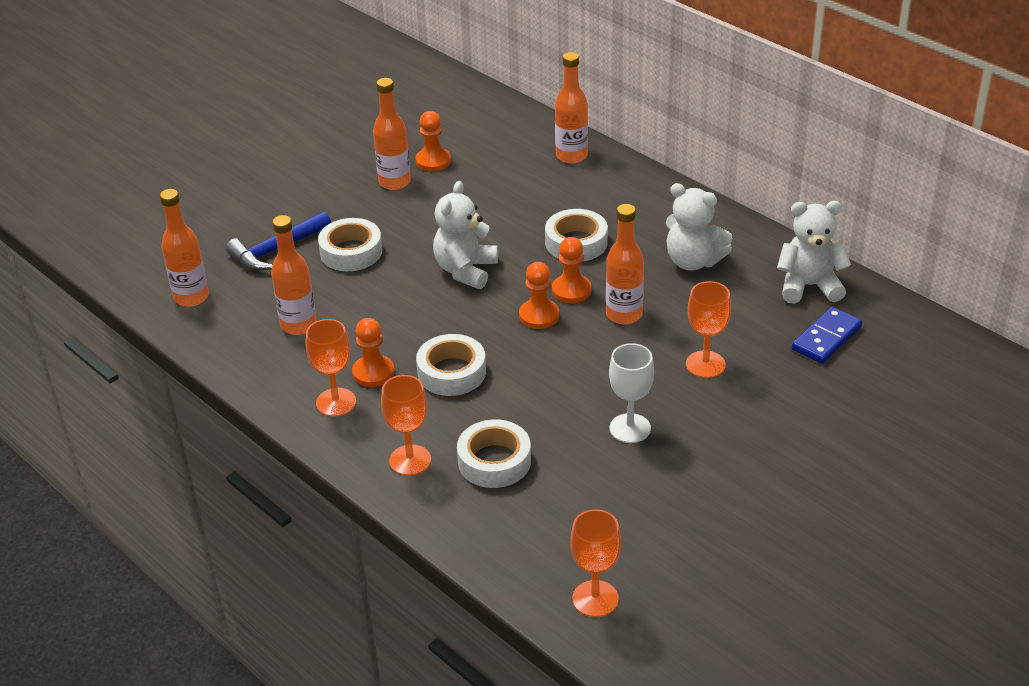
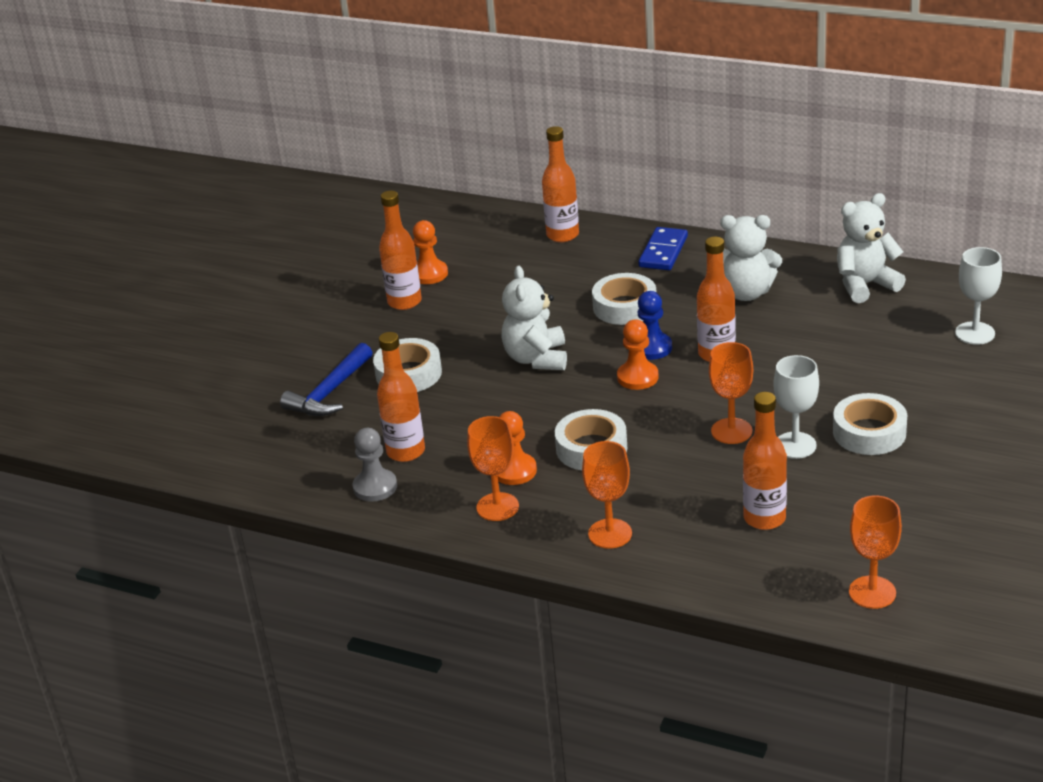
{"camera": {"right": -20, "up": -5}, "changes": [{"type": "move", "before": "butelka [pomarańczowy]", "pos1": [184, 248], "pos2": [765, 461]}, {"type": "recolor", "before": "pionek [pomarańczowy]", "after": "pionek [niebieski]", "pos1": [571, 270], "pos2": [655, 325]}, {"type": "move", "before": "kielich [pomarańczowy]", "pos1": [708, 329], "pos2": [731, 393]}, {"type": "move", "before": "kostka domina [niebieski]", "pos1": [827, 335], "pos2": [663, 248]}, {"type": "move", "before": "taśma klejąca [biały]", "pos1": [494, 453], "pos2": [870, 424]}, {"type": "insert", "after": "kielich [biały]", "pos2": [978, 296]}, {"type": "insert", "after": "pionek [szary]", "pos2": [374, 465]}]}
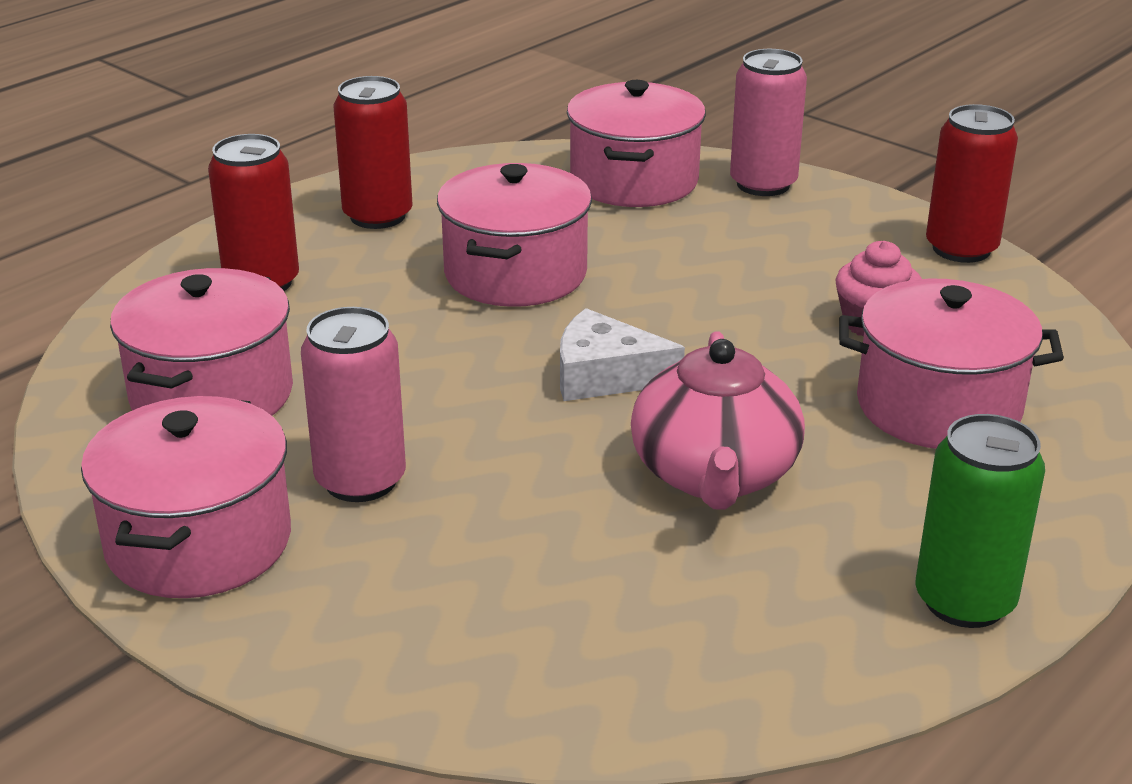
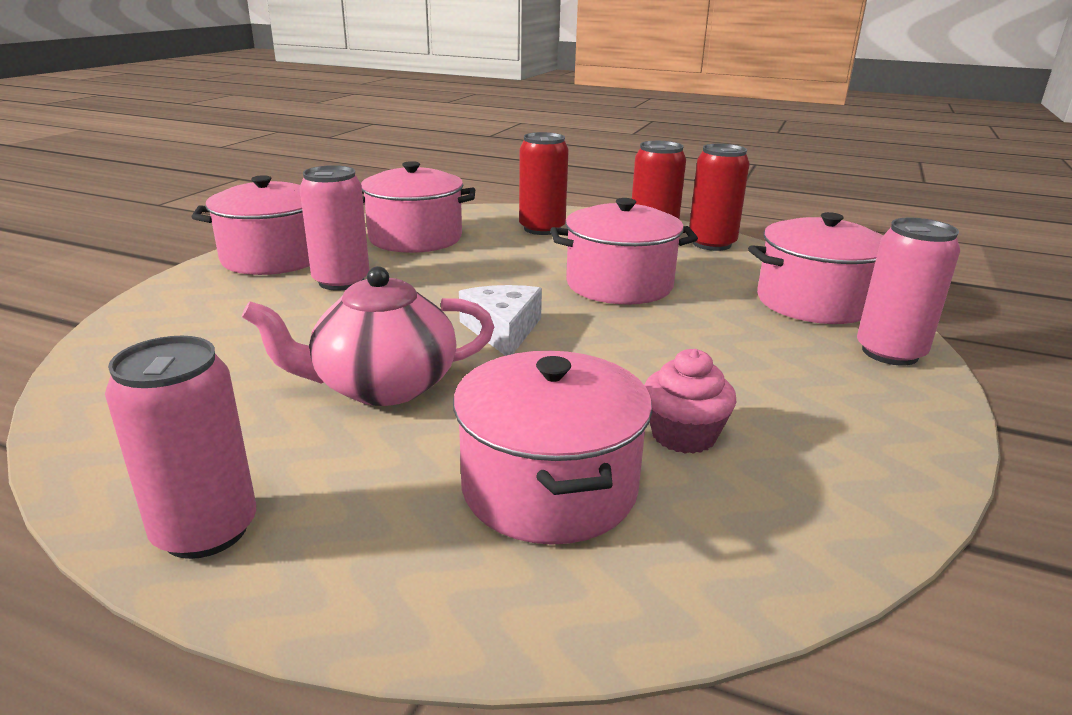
{"camera": {"right": 70, "up": -5}, "changes": [{"type": "move", "before": "puszka [czerwony]", "pos1": [972, 183], "pos2": [719, 197]}, {"type": "recolor", "before": "puszka [zielony]", "after": "puszka [różowy]", "pos1": [980, 521], "pos2": [180, 447]}]}
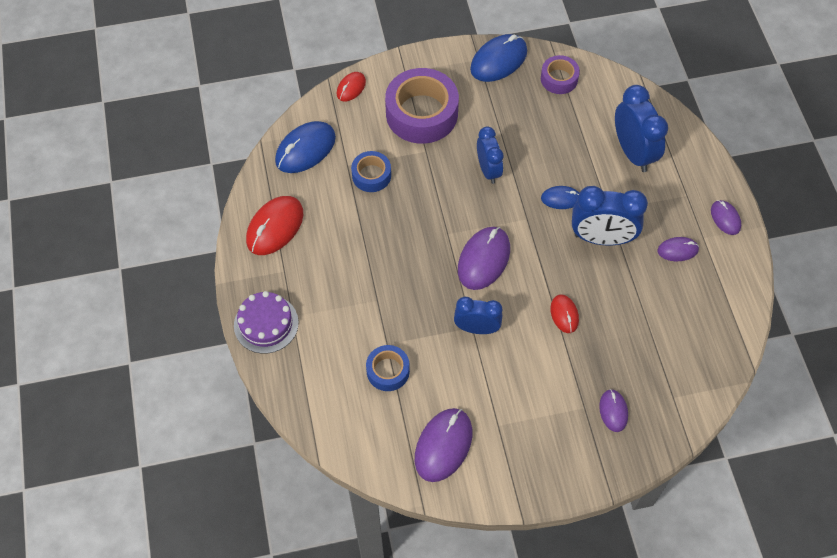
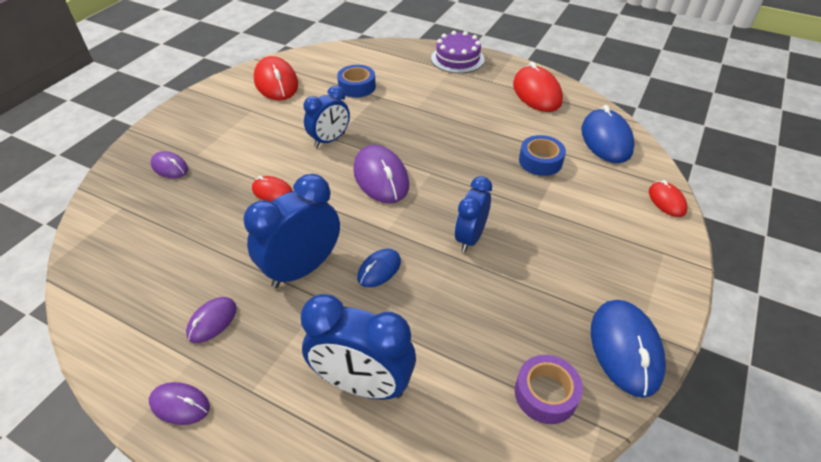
{"camera": {"right": 130, "up": -15}, "changes": [{"type": "delete", "before": "taśma klejąca [fioletowy]", "pos1": [422, 106]}, {"type": "rotate", "before": "budzik [niebieski]", "pos1": [490, 155], "pos2": [473, 214], "turn": 90}, {"type": "recolor", "before": "myszka [fioletowy]", "after": "myszka [czerwony]", "pos1": [443, 445], "pos2": [276, 78]}]}
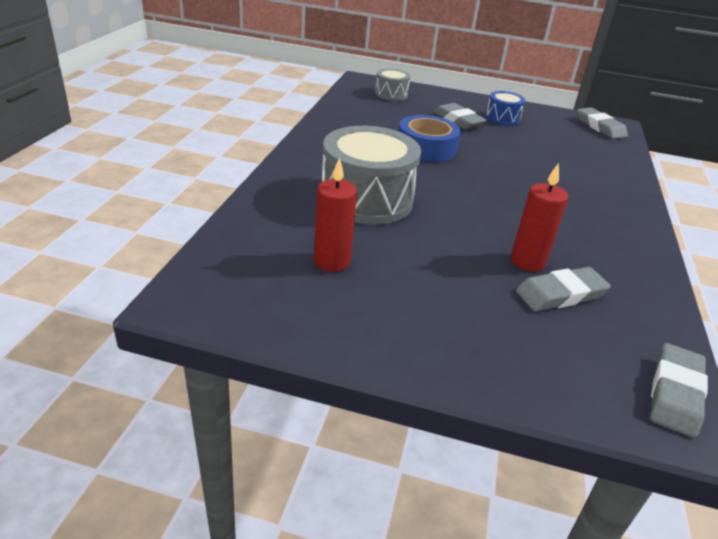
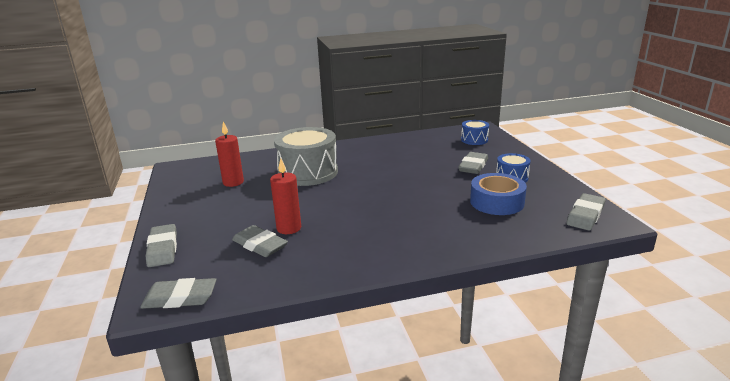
{"camera": {"right": 65, "up": -10}, "changes": [{"type": "recolor", "before": "bęben [szary]", "after": "bęben [niebieski]", "pos1": [392, 84], "pos2": [475, 132]}, {"type": "move", "before": "taśma klejąca [niebieski]", "pos1": [430, 138], "pos2": [498, 194]}, {"type": "insert", "after": "gumka do mazania [szary]", "pos2": [161, 245]}]}
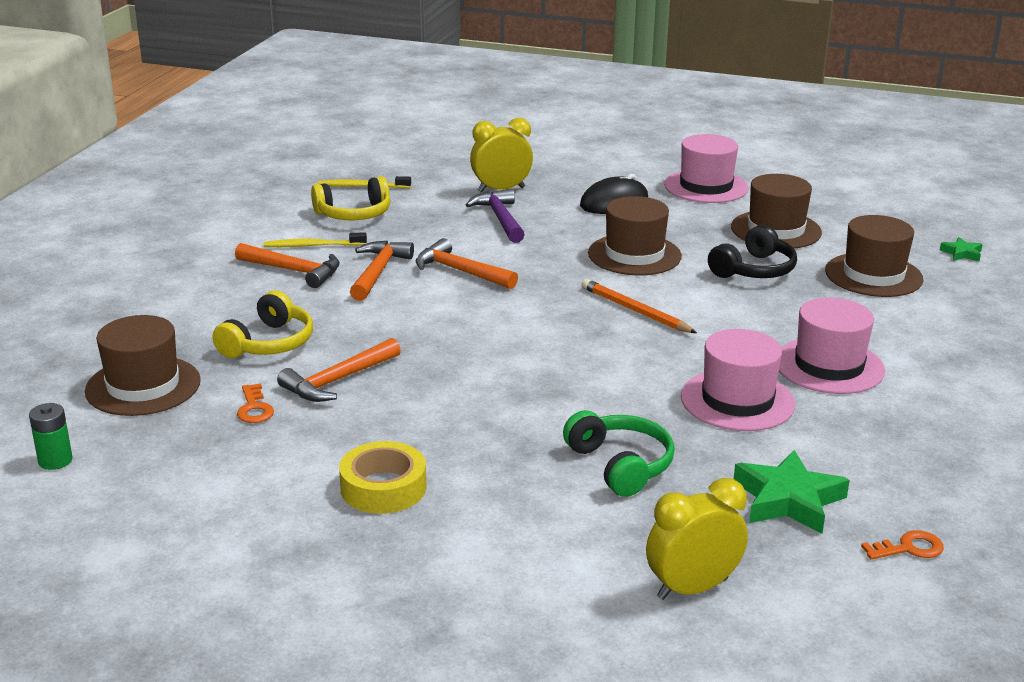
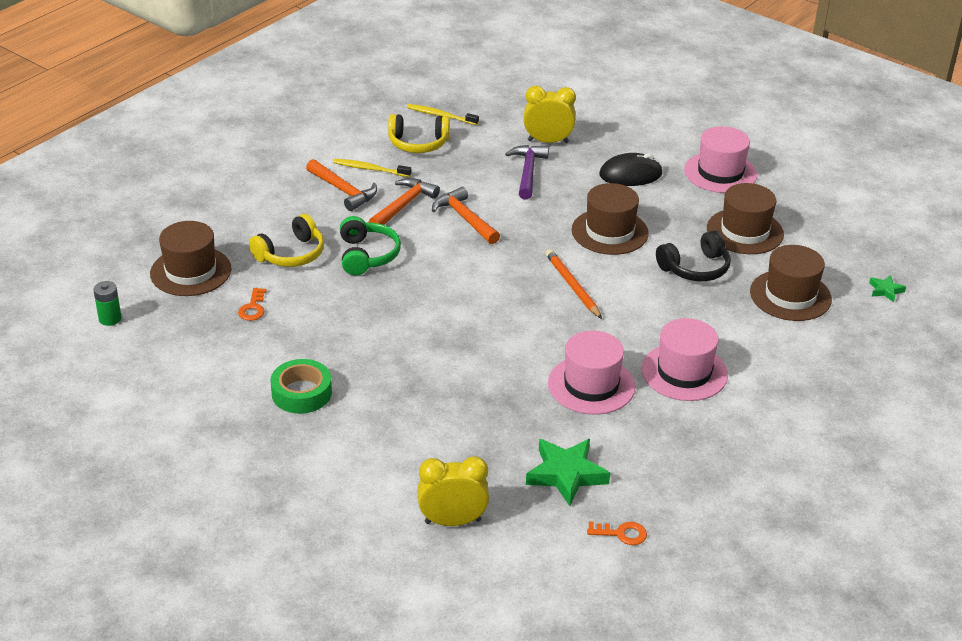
{"camera": {"right": 20, "up": 10}, "changes": [{"type": "delete", "before": "młotek [pomarańczowy]", "pos1": [339, 370]}, {"type": "move", "before": "słuchawki [zielony]", "pos1": [619, 453], "pos2": [370, 245]}, {"type": "recolor", "before": "taśma klejąca [żółty]", "after": "taśma klejąca [zielony]", "pos1": [383, 477], "pos2": [301, 386]}]}
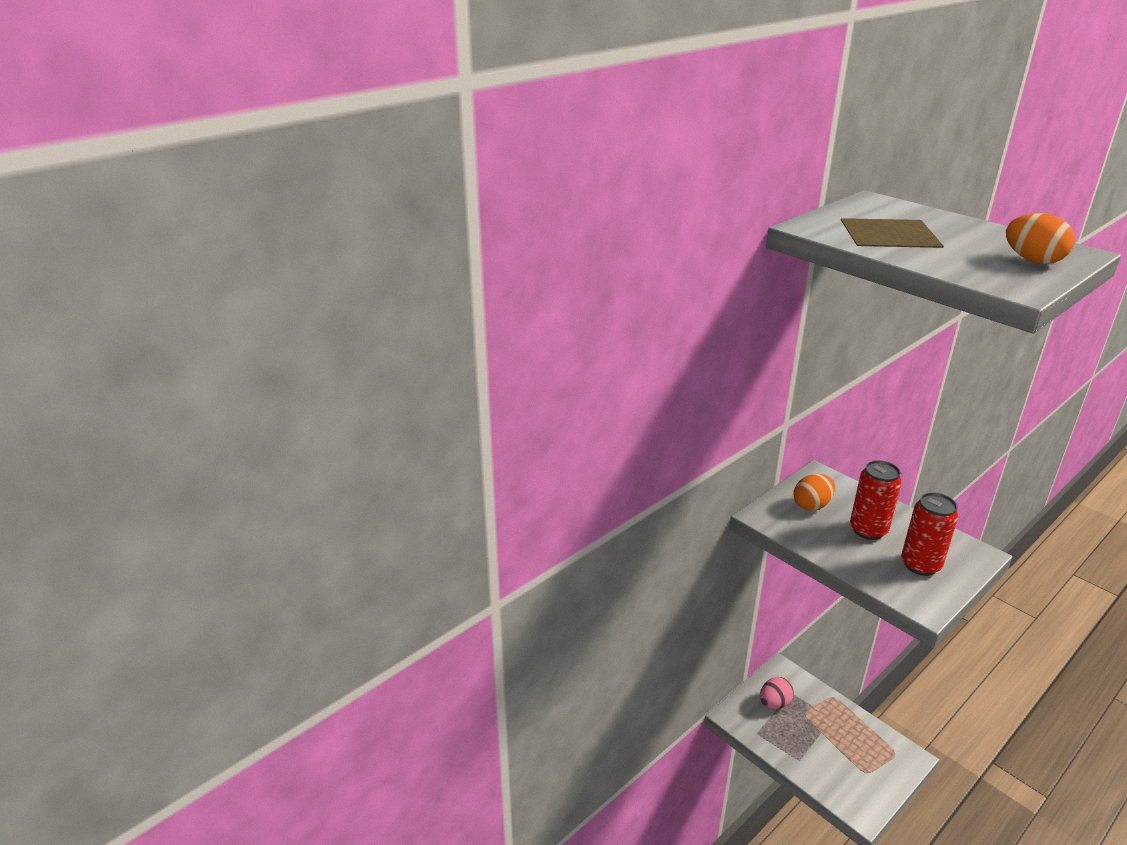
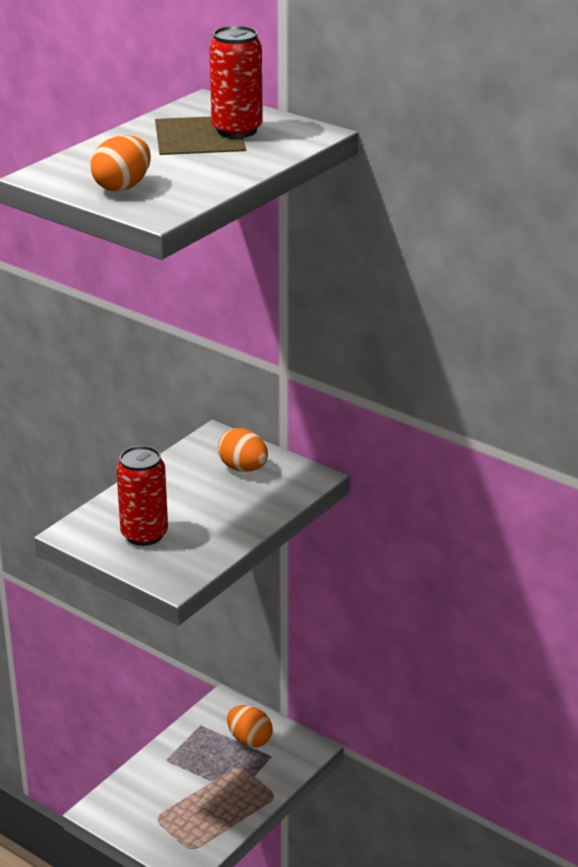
{"camera": {"right": 80, "up": 0}, "changes": [{"type": "move", "before": "puszka [czerwony]", "pos1": [876, 500], "pos2": [236, 82]}, {"type": "recolor", "before": "jajko [różowy]", "after": "jajko [pomarańczowy]", "pos1": [777, 693], "pos2": [250, 726]}]}
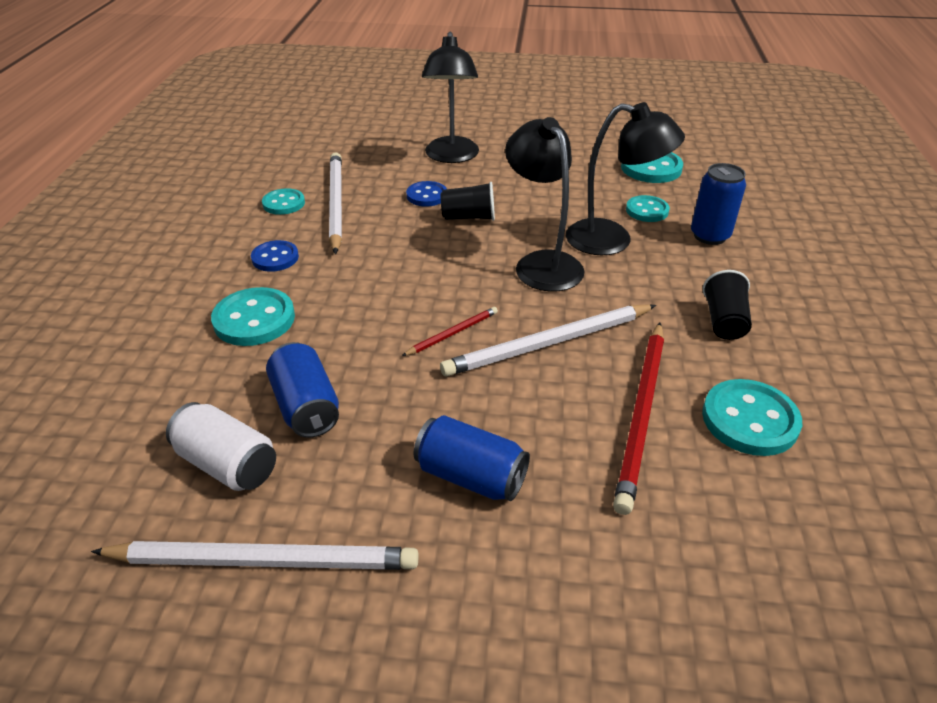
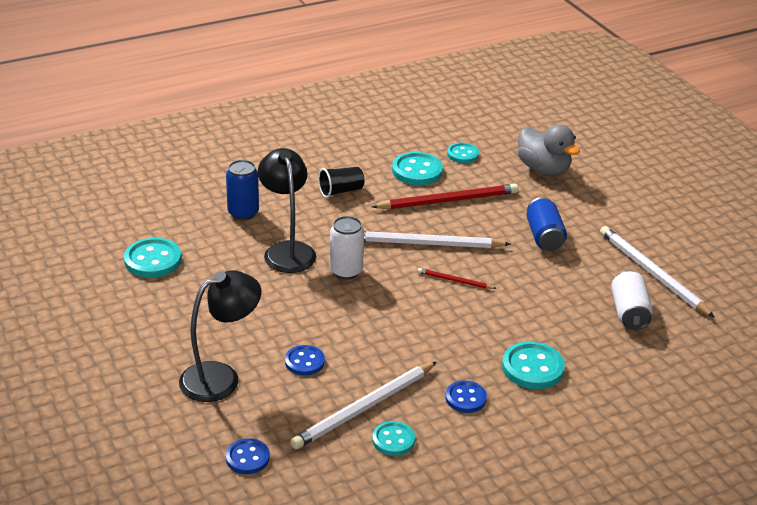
{"camera": {"right": -125, "up": -5}, "changes": [{"type": "replace", "before": "lampka [czarny]", "after": "puszka [biały]", "pos1": [545, 204], "pos2": [347, 248]}, {"type": "delete", "before": "szklanka [czarny]", "pos1": [468, 201]}, {"type": "move", "before": "guzik [turkusowy]", "pos1": [648, 208], "pos2": [463, 153]}, {"type": "rotate", "before": "ołówek [biały]", "pos1": [548, 340], "pos2": [437, 239], "turn": 150}, {"type": "delete", "before": "puszka [niebieski]", "pos1": [302, 390]}, {"type": "insert", "after": "kaczka [szary]", "pos2": [549, 149]}, {"type": "insert", "after": "guzik [niebieski]", "pos2": [248, 456]}]}
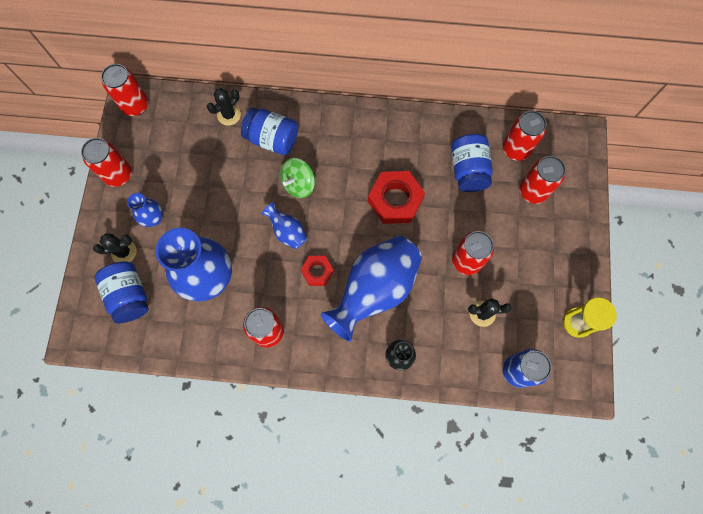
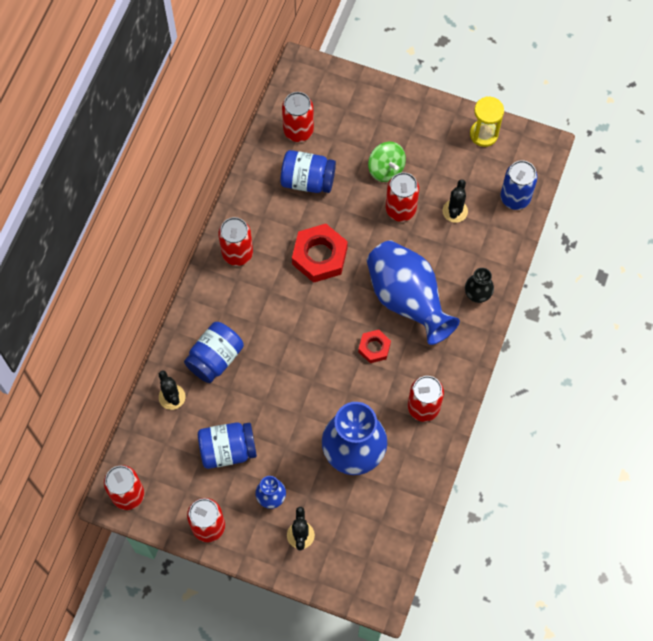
{"camera": {"right": -75, "up": -5}, "changes": [{"type": "move", "before": "puszka [czerwony]", "pos1": [542, 180], "pos2": [235, 241]}, {"type": "move", "before": "bączek [zielony]", "pos1": [297, 178], "pos2": [387, 162]}, {"type": "delete", "before": "wazon [niebieski]", "pos1": [284, 225]}, {"type": "move", "before": "słoik [niebieski]", "pos1": [122, 292], "pos2": [227, 445]}]}
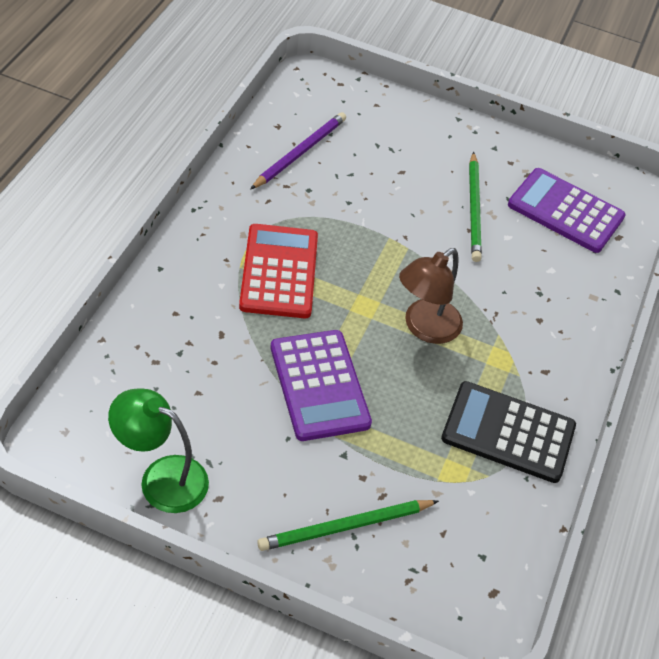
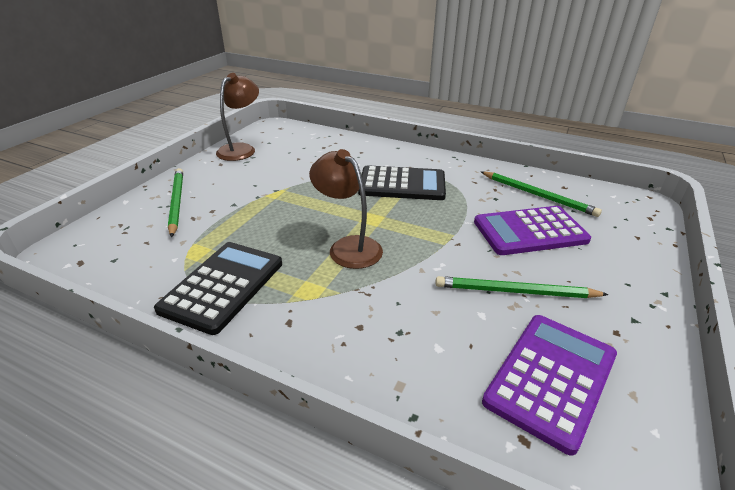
{"camera": {"right": 100, "up": -15}, "changes": [{"type": "recolor", "before": "ołówek [fioletowy]", "after": "ołówek [zielony]", "pos1": [298, 151], "pos2": [541, 194]}, {"type": "recolor", "before": "kalkulator [czerwony]", "after": "kalkulator [czarny]", "pos1": [278, 271], "pos2": [402, 182]}, {"type": "move", "before": "kalkulator [fioletowy]", "pos1": [321, 385], "pos2": [532, 230]}, {"type": "recolor", "before": "lampka [zielony]", "after": "lampka [brązowy]", "pos1": [158, 451], "pos2": [237, 117]}]}
